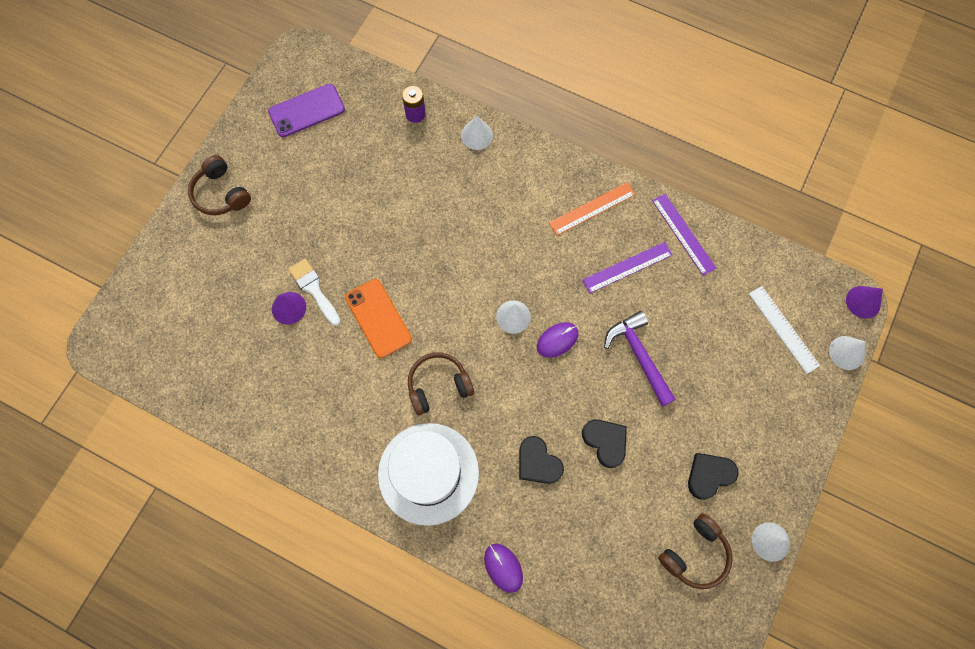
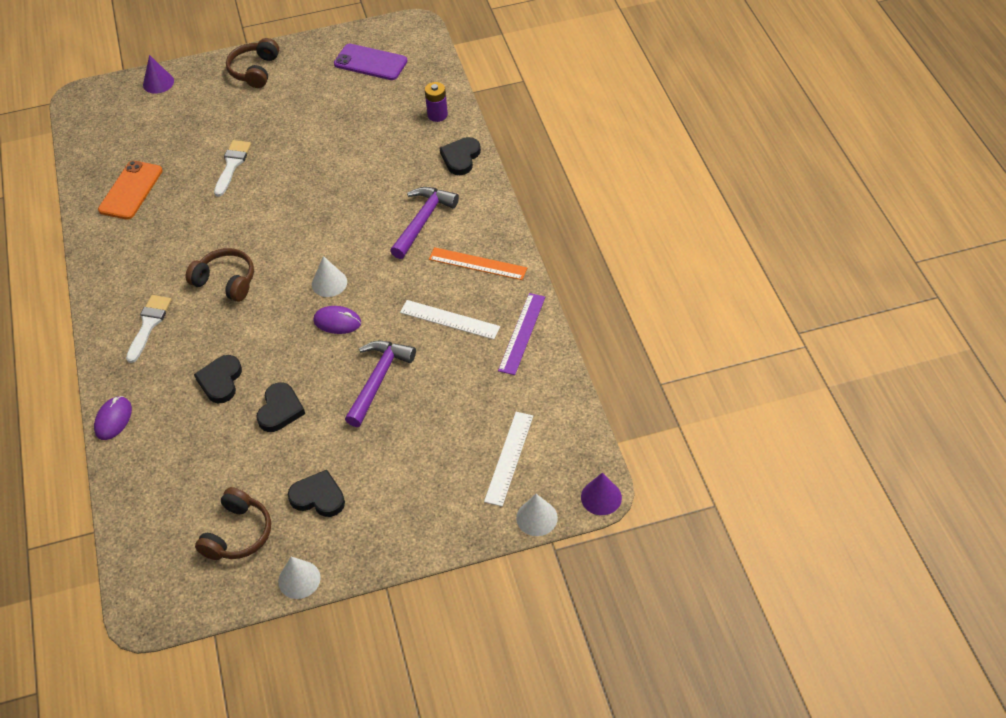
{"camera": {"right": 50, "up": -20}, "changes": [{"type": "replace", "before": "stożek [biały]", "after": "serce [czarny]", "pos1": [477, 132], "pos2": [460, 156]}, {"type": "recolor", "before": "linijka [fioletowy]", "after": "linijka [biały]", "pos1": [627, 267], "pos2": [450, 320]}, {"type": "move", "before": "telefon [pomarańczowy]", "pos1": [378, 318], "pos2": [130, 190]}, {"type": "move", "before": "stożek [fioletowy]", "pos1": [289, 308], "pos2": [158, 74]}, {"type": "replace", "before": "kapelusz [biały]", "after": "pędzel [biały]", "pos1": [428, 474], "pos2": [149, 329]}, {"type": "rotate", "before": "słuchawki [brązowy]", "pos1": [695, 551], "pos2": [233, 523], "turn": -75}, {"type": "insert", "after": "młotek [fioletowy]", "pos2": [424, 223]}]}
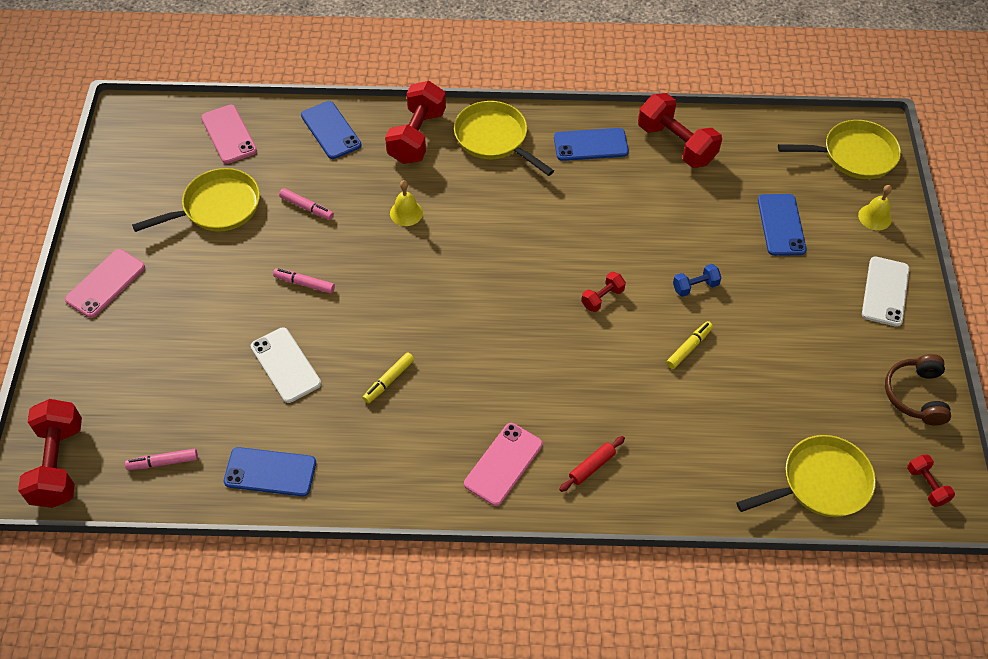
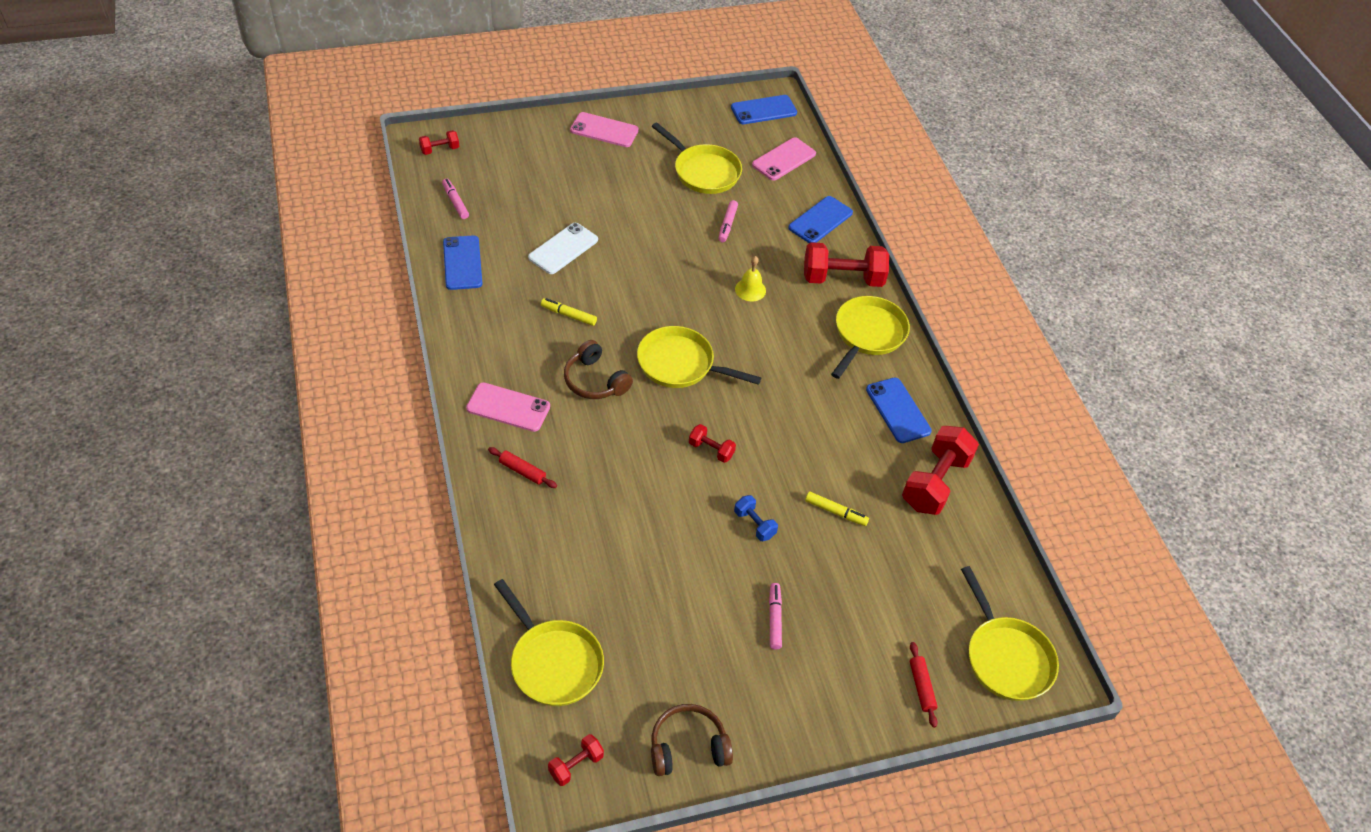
{"camera": {"right": 70, "up": -5}, "changes": [{"type": "replace", "before": "dzwonek [żółty]", "after": "wałek do ciasta [czerwony]", "pos1": [875, 207], "pos2": [924, 685]}, {"type": "move", "before": "telefon [niebieski]", "pos1": [782, 225], "pos2": [764, 109]}, {"type": "delete", "before": "telefon [biały]", "pos1": [885, 291]}, {"type": "move", "before": "flamaster [różowy]", "pos1": [304, 281], "pos2": [775, 616]}, {"type": "move", "before": "flamaster [żółty]", "pos1": [689, 345], "pos2": [837, 509]}, {"type": "resize", "before": "hantel [czerwony]", "pos1": [50, 453], "pos2": [439, 142], "scale": 0.49}, {"type": "insert", "after": "patelnia [żółty]", "pos2": [699, 357]}, {"type": "insert", "after": "słuchawki [brązowy]", "pos2": [598, 369]}]}
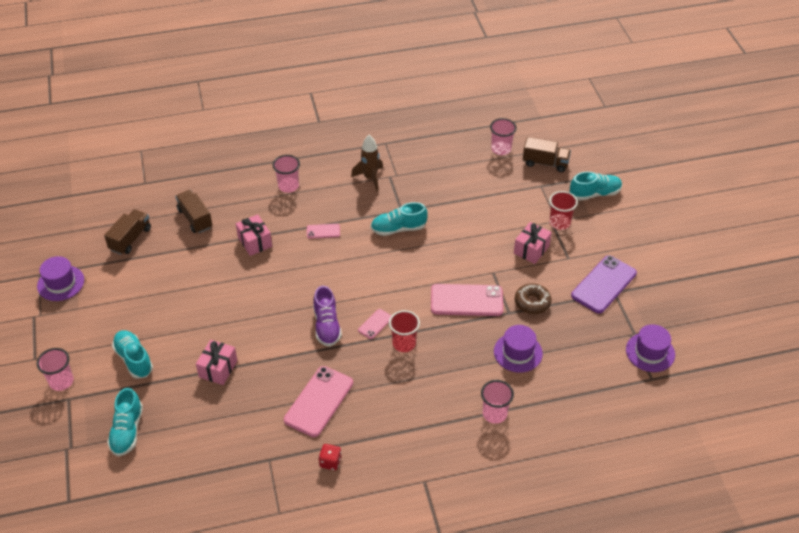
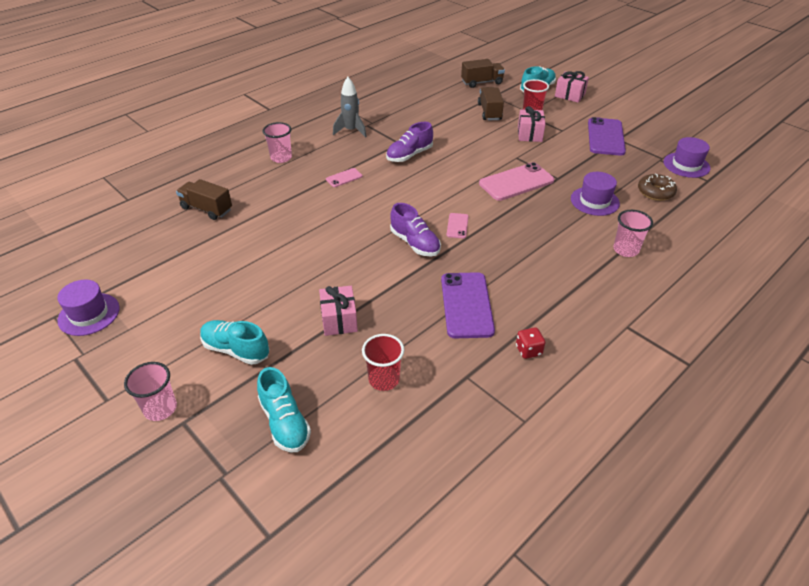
{"camera": {"right": -30, "up": -5}, "changes": [{"type": "delete", "before": "szklanka [różowy]", "pos1": [503, 136]}, {"type": "recolor", "before": "rakieta [brązowy]", "after": "rakieta [szary]", "pos1": [367, 163], "pos2": [350, 107]}, {"type": "recolor", "before": "but [turkusowy]", "after": "but [fioletowy]", "pos1": [399, 219], "pos2": [409, 142]}, {"type": "move", "before": "ciężarówka [brązowy]", "pos1": [127, 232], "pos2": [491, 104]}, {"type": "move", "before": "prezent [różowy]", "pos1": [254, 235], "pos2": [572, 87]}, {"type": "move", "before": "donut [brązowy]", "pos1": [533, 298], "pos2": [657, 187]}, {"type": "move", "before": "szklanka [czerwony]", "pos1": [404, 331], "pos2": [383, 362]}, {"type": "recolor", "before": "telefon [różowy]", "after": "telefon [fioletowy]", "pos1": [318, 401], "pos2": [468, 305]}]}
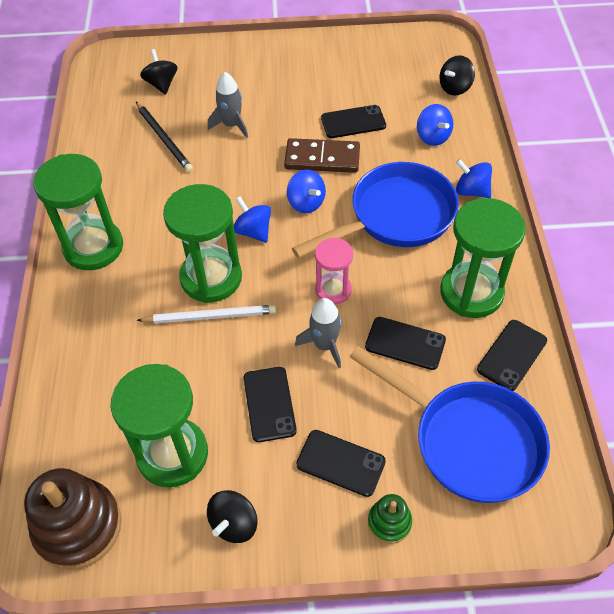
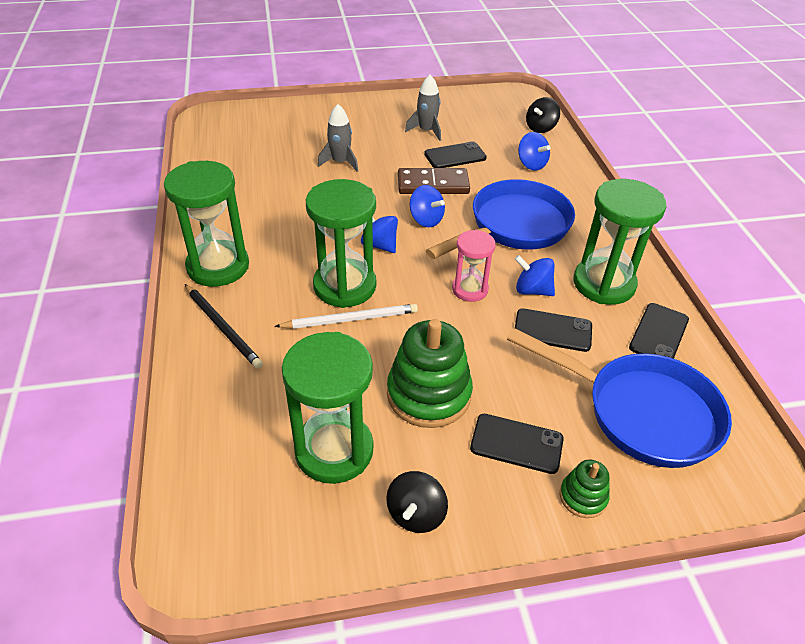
{"camera": {"right": -10, "up": -10}, "changes": [{"type": "delete", "before": "bączek [czarny]", "pos1": [158, 72]}, {"type": "move", "before": "ołówek [czarny]", "pos1": [164, 137], "pos2": [224, 326]}, {"type": "move", "before": "bączek [niebieski]", "pos1": [474, 178], "pos2": [535, 275]}, {"type": "move", "before": "rakieta [szary]", "pos1": [318, 333], "pos2": [423, 108]}, {"type": "replace", "before": "telefon [czarny]", "after": "zabawka nakładanka [zielony]", "pos1": [270, 404], "pos2": [430, 373]}, {"type": "delete", "before": "zabawka nakładanka [brązowy]", "pos1": [73, 519]}]}
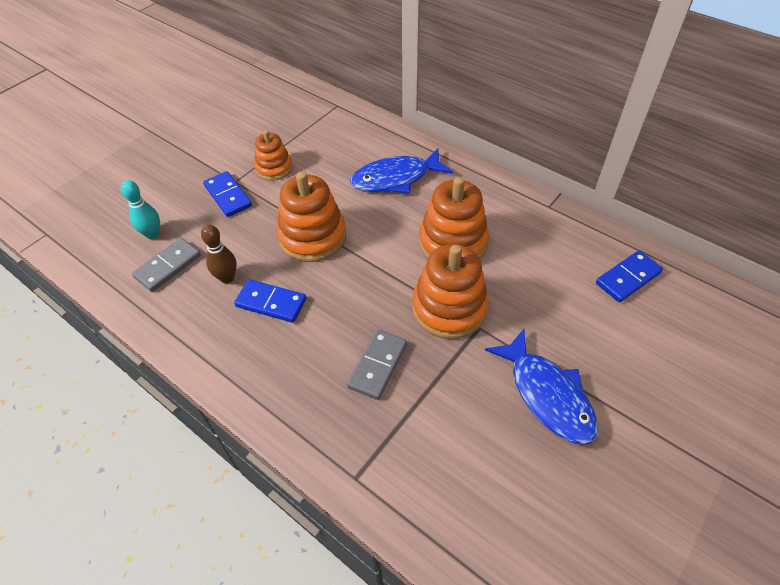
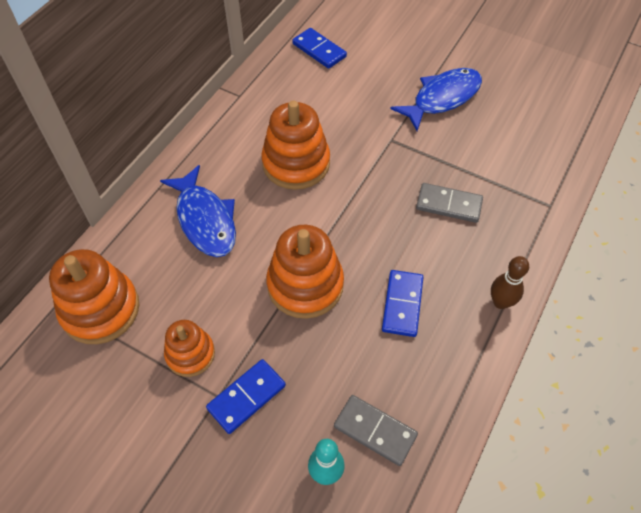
{"camera": {"right": -100, "up": 5}, "changes": [{"type": "move", "before": "kręgiel [brązowy]", "pos1": [219, 254], "pos2": [510, 282]}, {"type": "move", "before": "zabawka nakładanka [pomarańczowy]", "pos1": [450, 291], "pos2": [94, 296]}]}
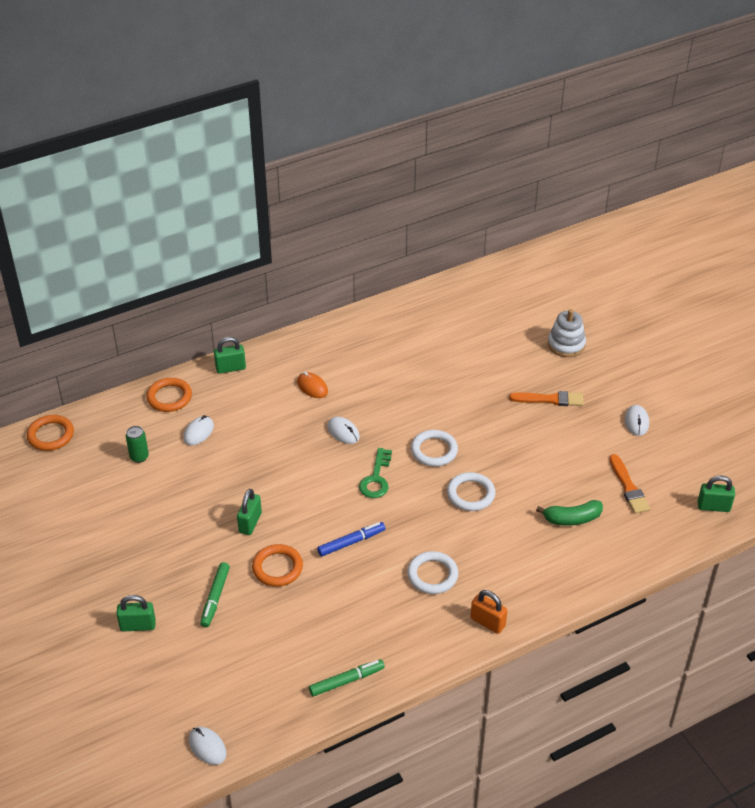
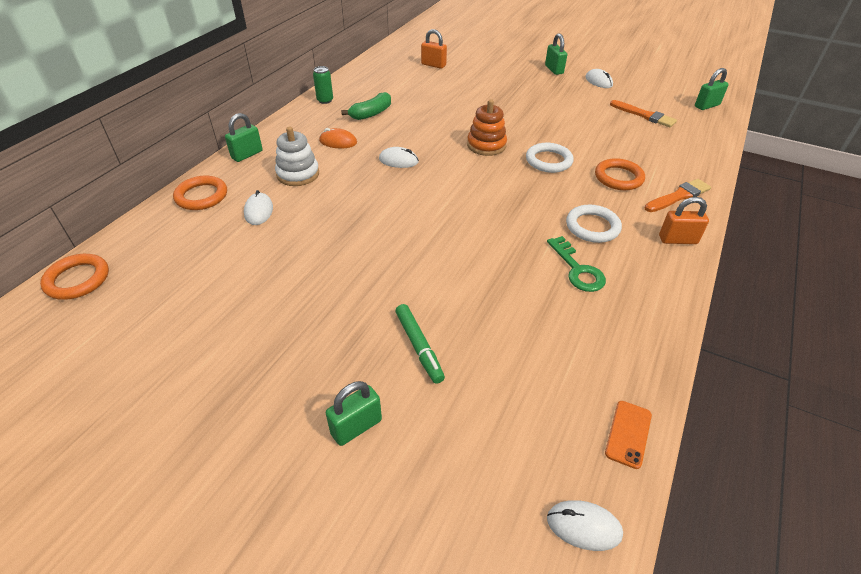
{"camera": {"right": -35, "up": 0}, "changes": [{"type": "move", "before": "zabawka nakładanka [biały]", "pos1": [567, 333], "pos2": [297, 156]}, {"type": "move", "before": "pędzel [pomarańczowy]", "pos1": [546, 398], "pos2": [677, 195]}, {"type": "move", "before": "puszka [zielony]", "pos1": [137, 444], "pos2": [323, 85]}, {"type": "replace", "before": "pierścień [biały]", "after": "zabawka nakładanka [pomarańczowy]", "pos1": [434, 448], "pos2": [487, 127]}, {"type": "move", "before": "klucz [zielony]", "pos1": [375, 473], "pos2": [576, 264]}, {"type": "move", "before": "kłódka [zielony]", "pos1": [249, 512], "pos2": [556, 54]}, {"type": "move", "before": "banan [zielony]", "pos1": [569, 513], "pos2": [366, 106]}, {"type": "delete", "before": "flamaster [niebieski]", "pos1": [351, 539]}, {"type": "move", "before": "pierścień [pomarańczowy]", "pos1": [277, 565], "pos2": [620, 174]}, {"type": "delete", "before": "flamaster [zielony]", "pos1": [347, 678]}, {"type": "insert", "after": "kłódka [pomarańczowy]", "pos2": [434, 49]}, {"type": "insert", "after": "telefon [pomarańczowy]", "pos2": [628, 435]}]}
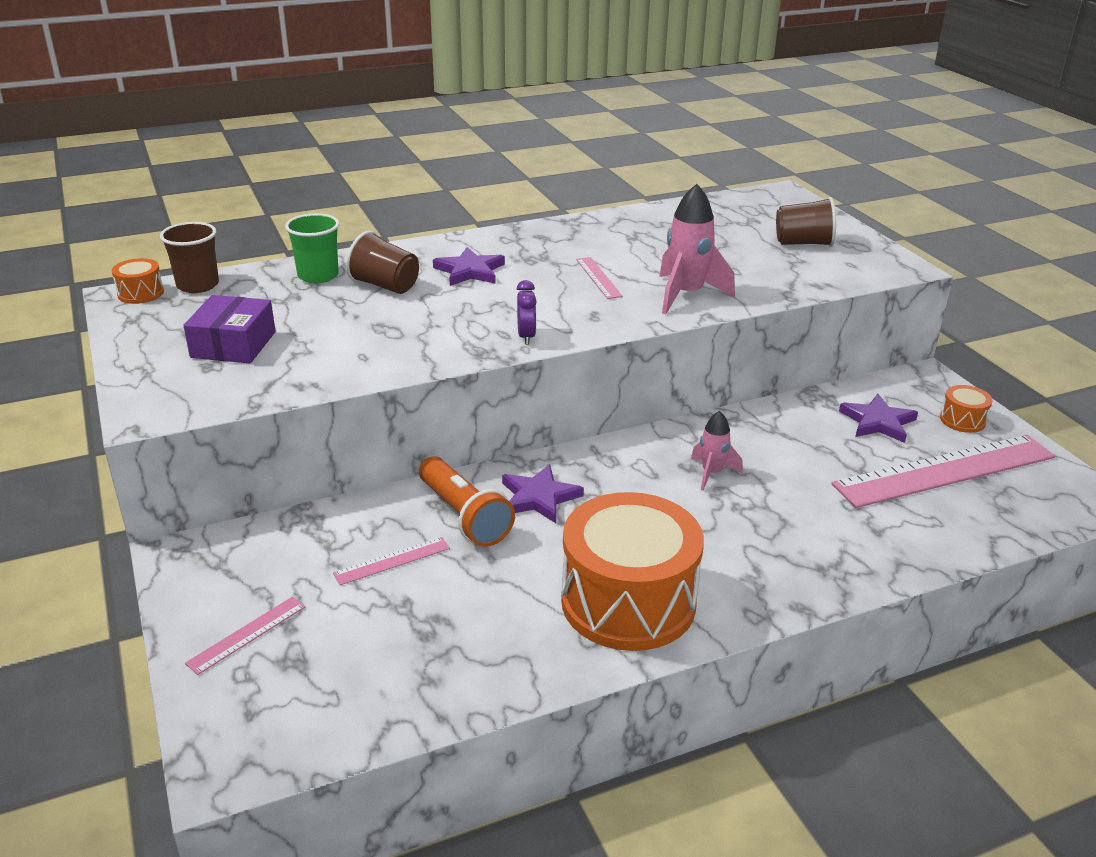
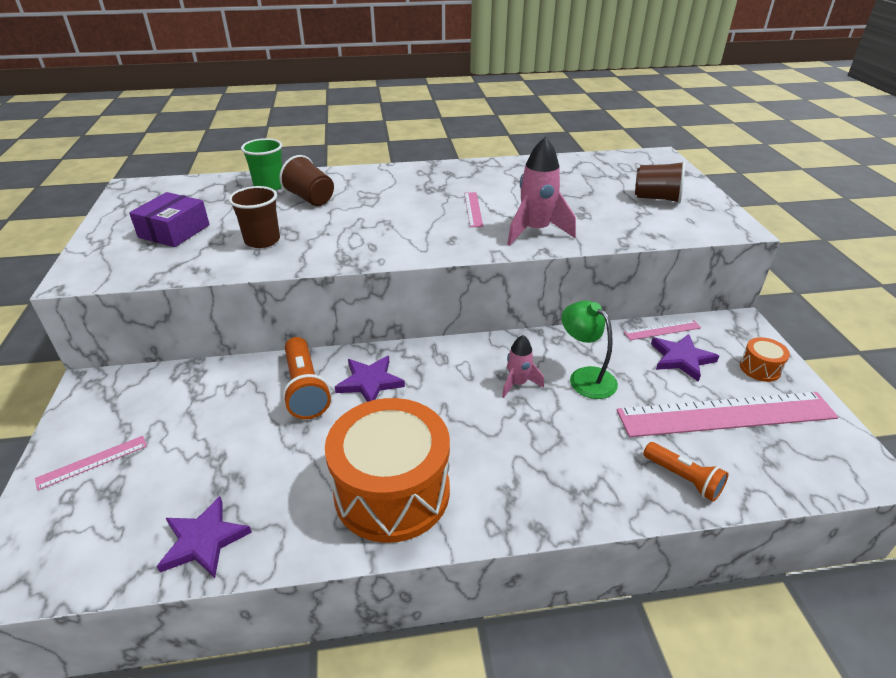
{"camera": {"right": 15, "up": 5}, "changes": [{"type": "move", "before": "szklanka [brązowy]", "pos1": [189, 257], "pos2": [254, 217]}, {"type": "move", "before": "gwiazda [fioletowy]", "pos1": [469, 266], "pos2": [204, 537]}, {"type": "delete", "before": "bęben [pomarańczowy]", "pos1": [138, 281]}, {"type": "delete", "before": "budzik [fioletowy]", "pos1": [526, 312]}, {"type": "move", "before": "linijka [różowy]", "pos1": [391, 561], "pos2": [662, 330]}, {"type": "insert", "after": "lampka [zielony]", "pos2": [590, 349]}, {"type": "insert", "after": "latarka [pomarańczowy]", "pos2": [685, 472]}]}
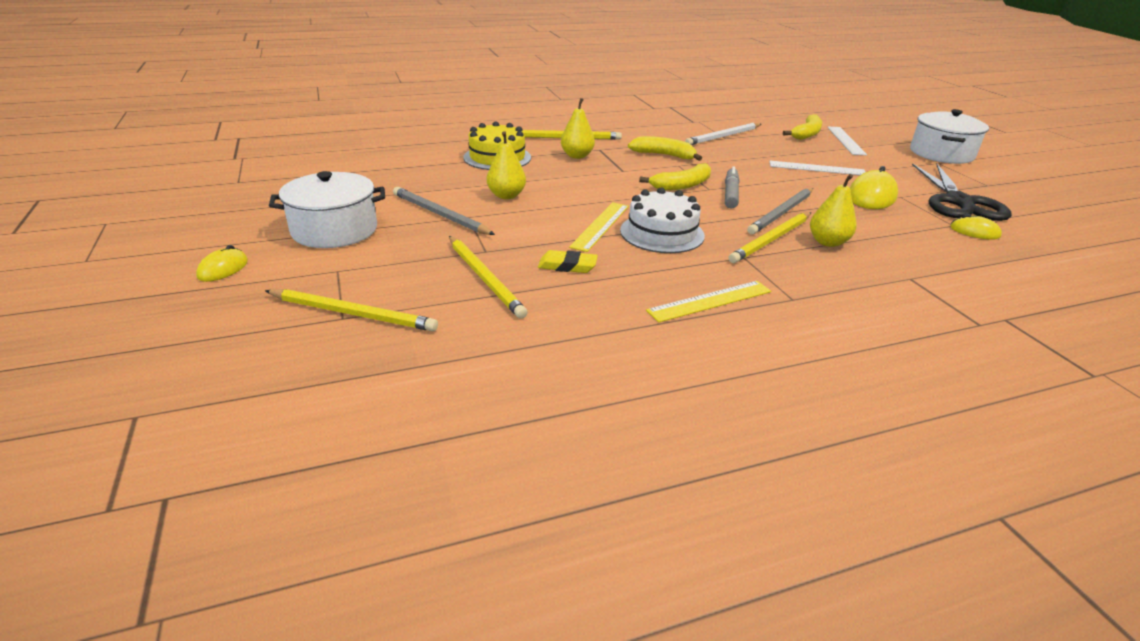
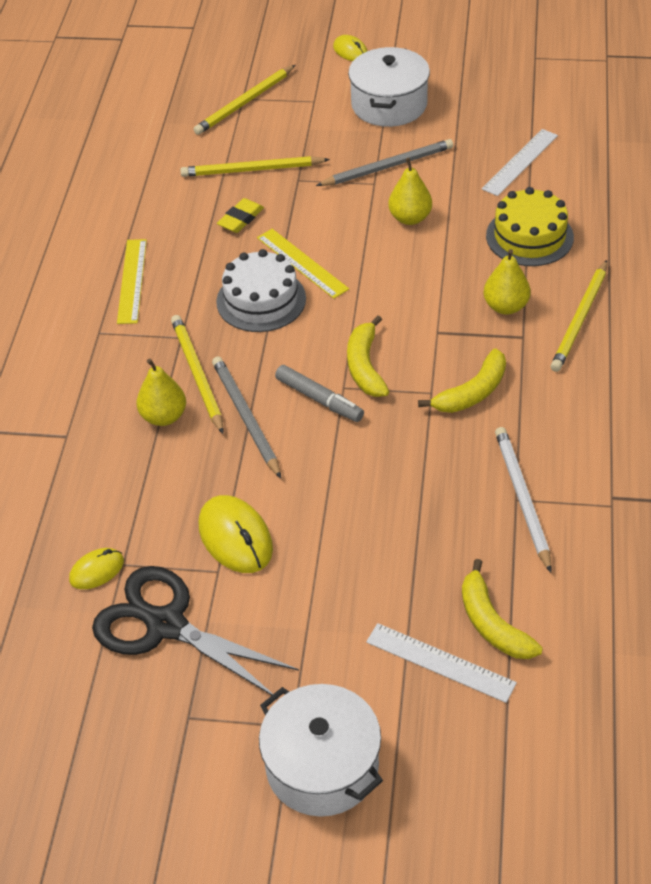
{"camera": {"right": 120, "up": 15}, "changes": [{"type": "move", "before": "linijka [biały]", "pos1": [817, 168], "pos2": [520, 162]}]}
